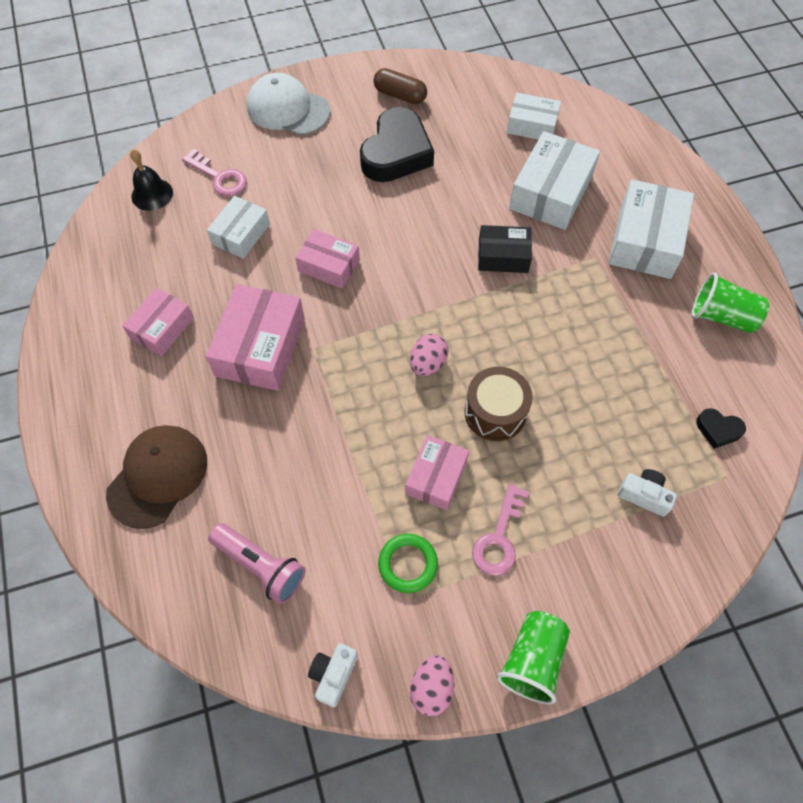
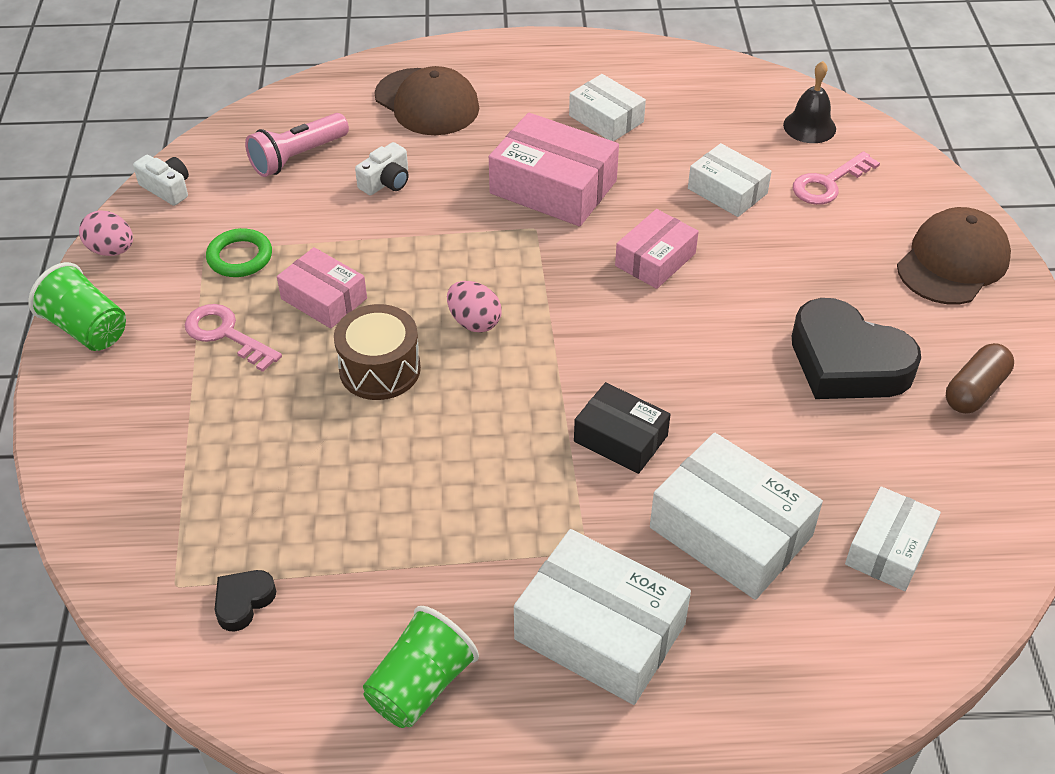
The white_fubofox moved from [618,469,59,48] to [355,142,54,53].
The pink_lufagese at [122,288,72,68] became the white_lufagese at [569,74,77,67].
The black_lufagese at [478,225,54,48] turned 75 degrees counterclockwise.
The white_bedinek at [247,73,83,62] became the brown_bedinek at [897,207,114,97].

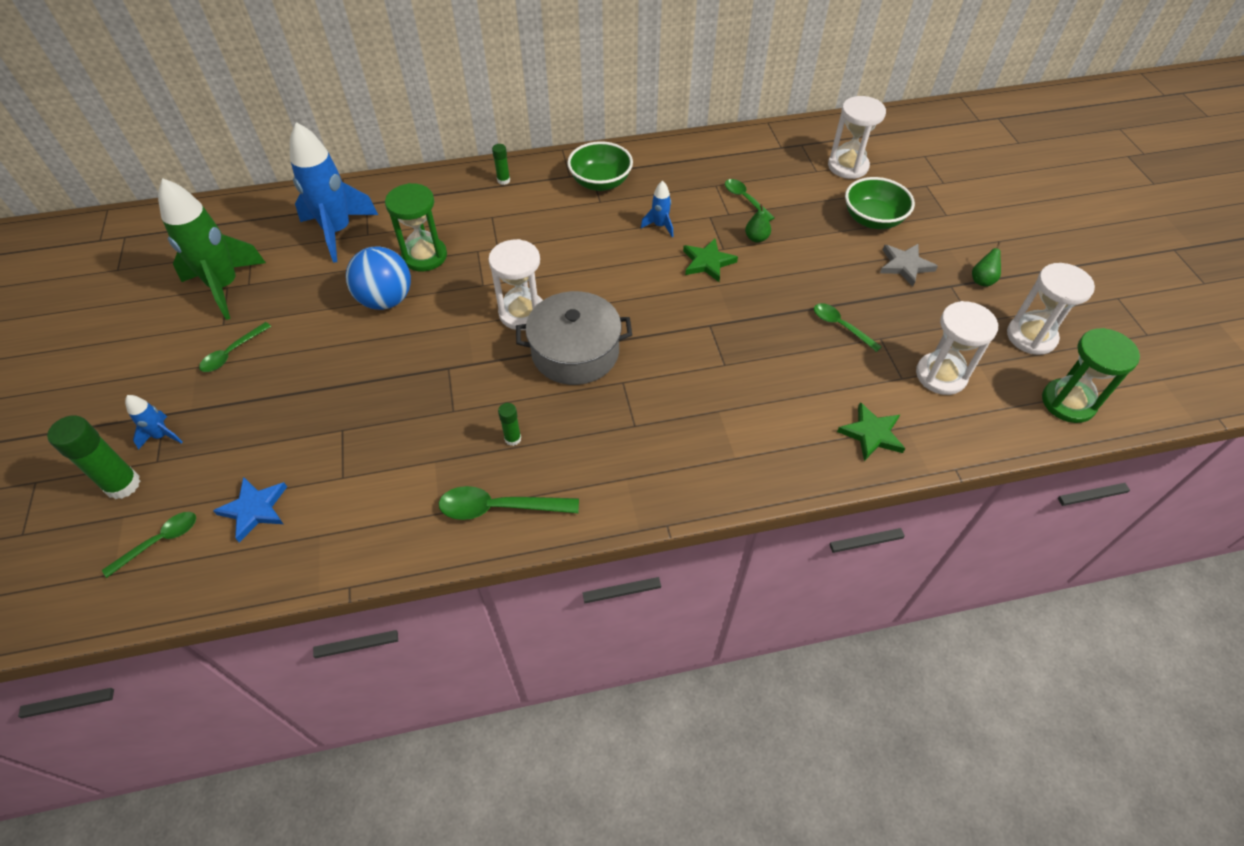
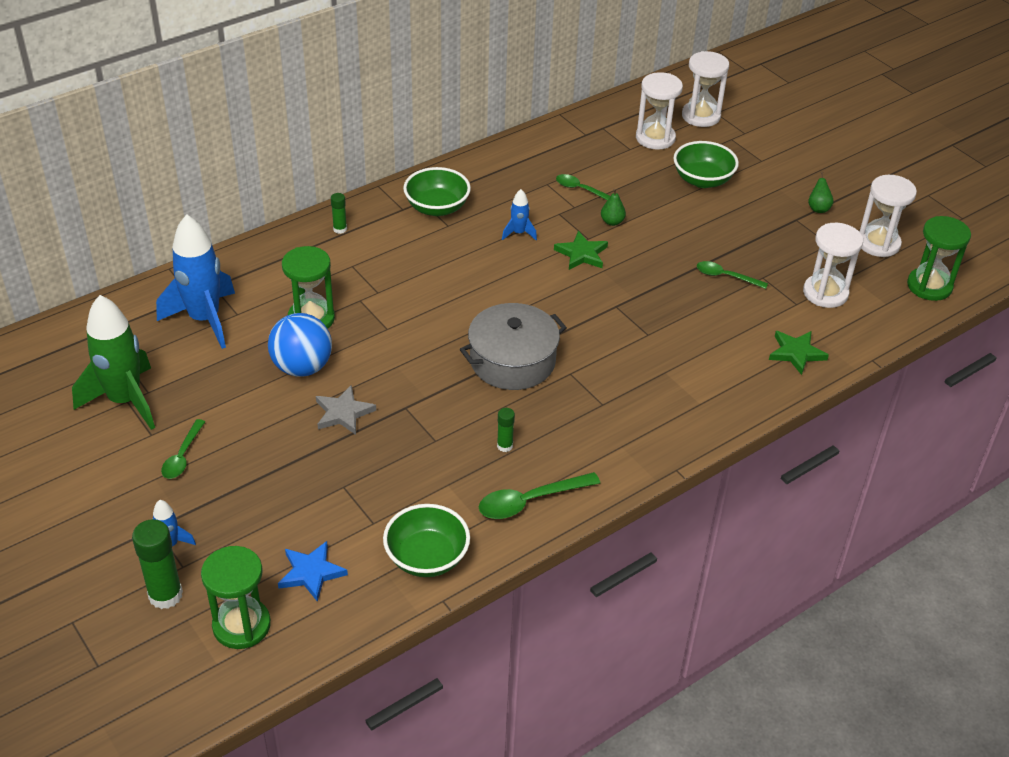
The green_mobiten at [102,512,94,66] was replaced by the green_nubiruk at [201,546,70,103].
The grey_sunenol moved from [880,244,58,43] to [316,385,60,50].
The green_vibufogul at [383,504,87,73] appeared.
The white_nubiruk moved from [488,239,55,91] to [682,51,47,76].

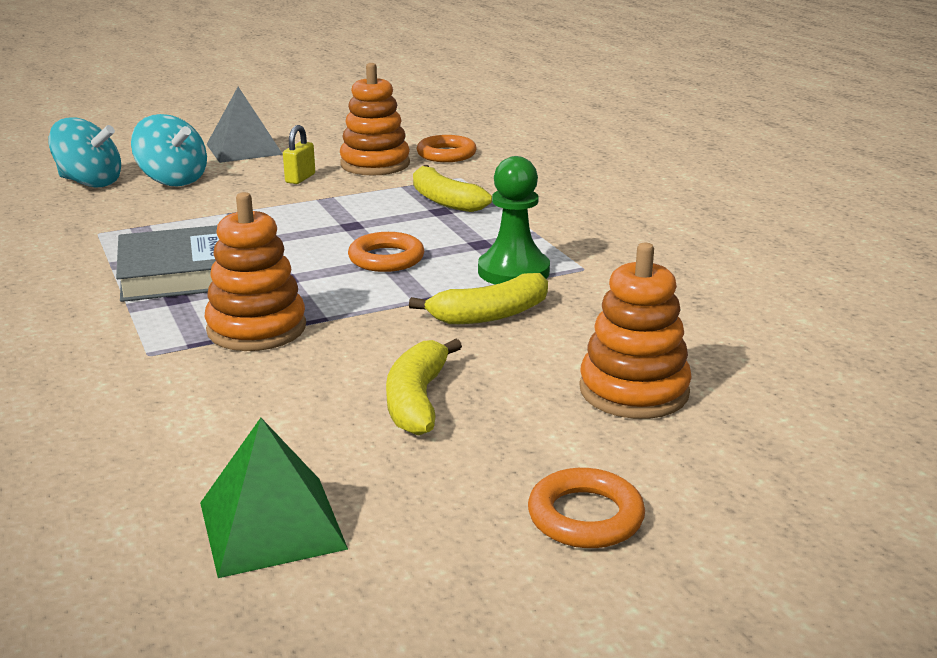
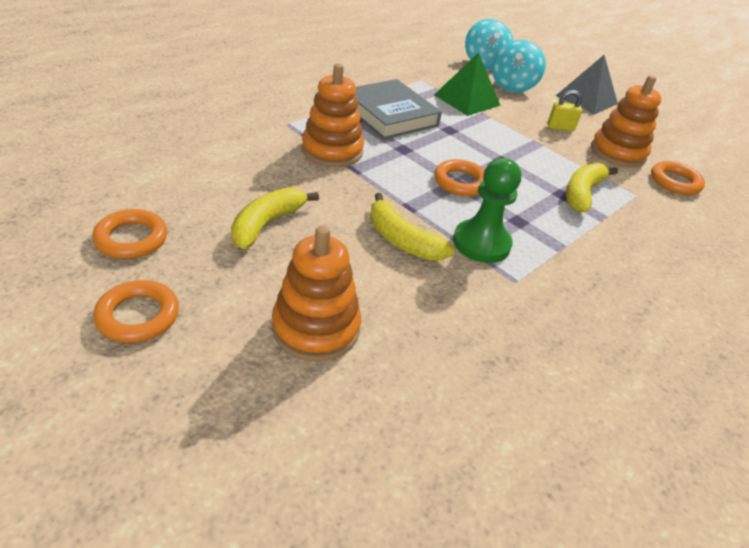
The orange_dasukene at [92,209,75,50] appeared.
The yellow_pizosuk at [386,339,76,97] turned 45 degrees counterclockwise.
The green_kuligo moved from [200,418,148,160] to [434,52,67,64].

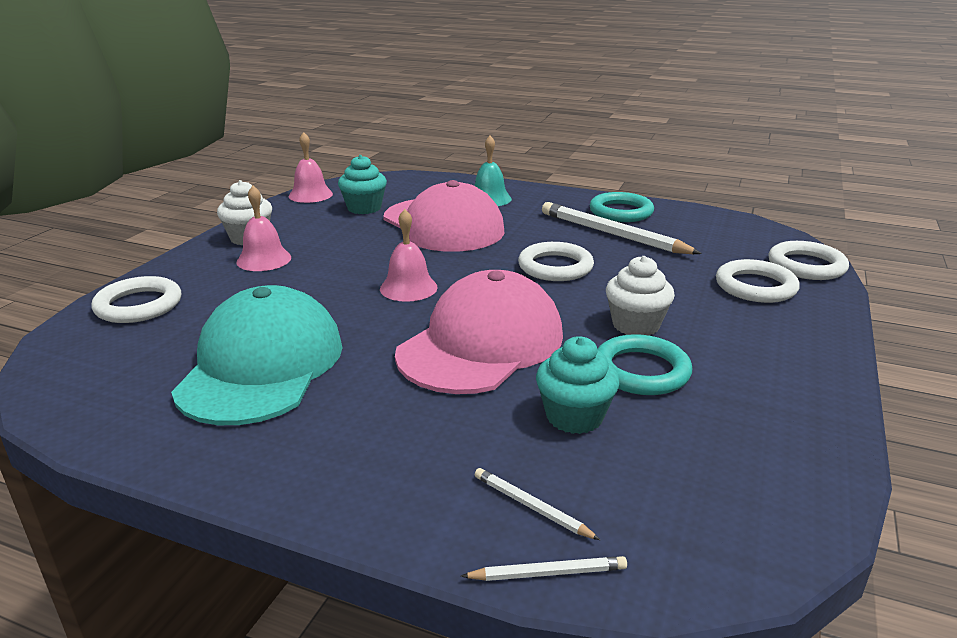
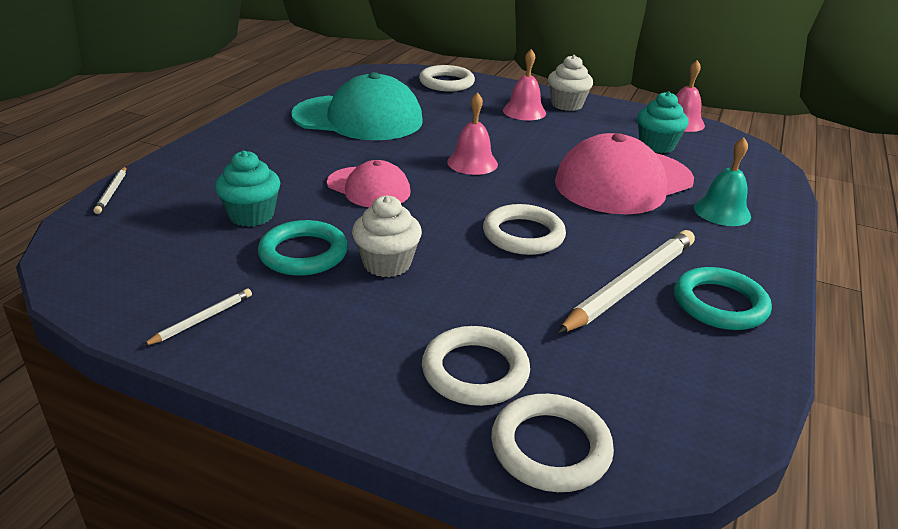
The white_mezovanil moved from [475,468,125,72] to [142,289,110,57].
The pink_bedinek at [395,270,168,124] changed to 0.57 times the size.

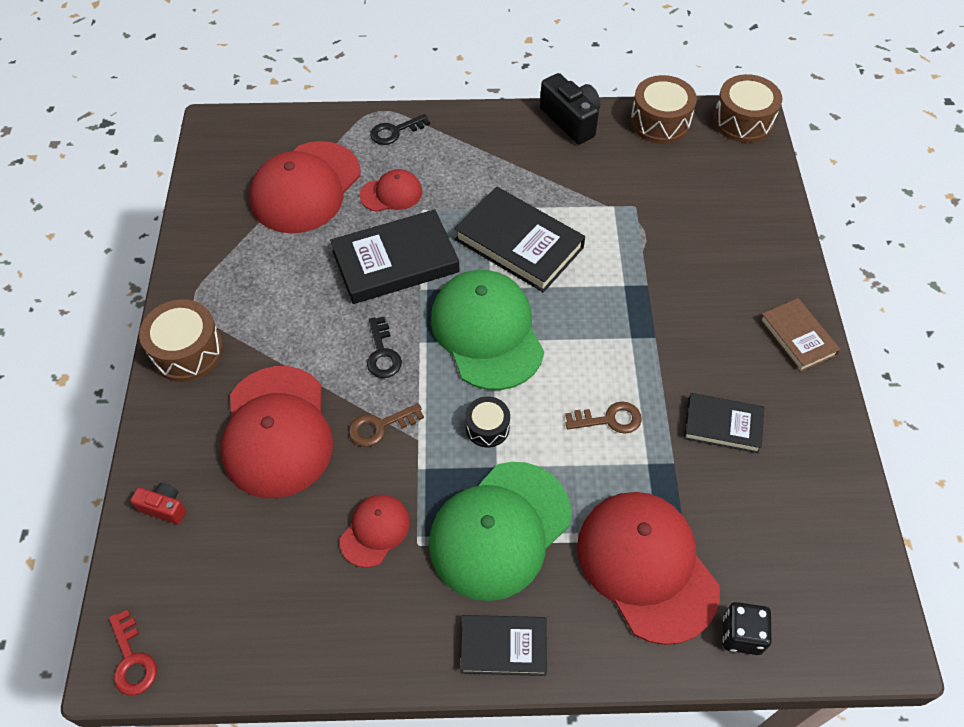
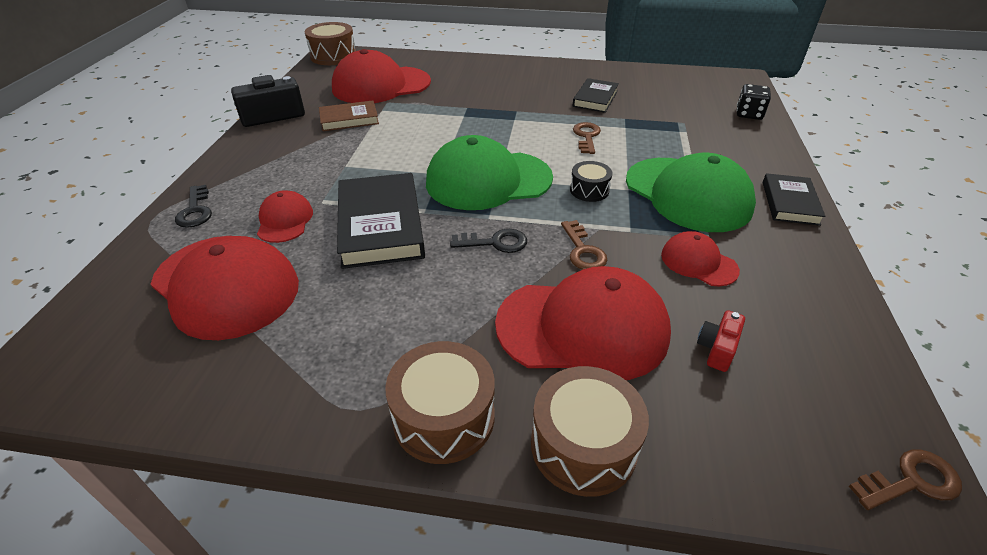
The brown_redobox moved from [760,298,81,74] to [319,100,60,31].
The red_bedinek moved from [577,492,143,153] to [332,49,99,54].
The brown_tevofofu moved from [630,75,67,69] to [531,366,118,131].
The red_fubofox moved from [130,483,56,41] to [697,310,48,62].
The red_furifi at [109,610,48,85] became the brown_furifi at [849,449,113,61].
The black_redobox at [454,186,131,107] disappeared.

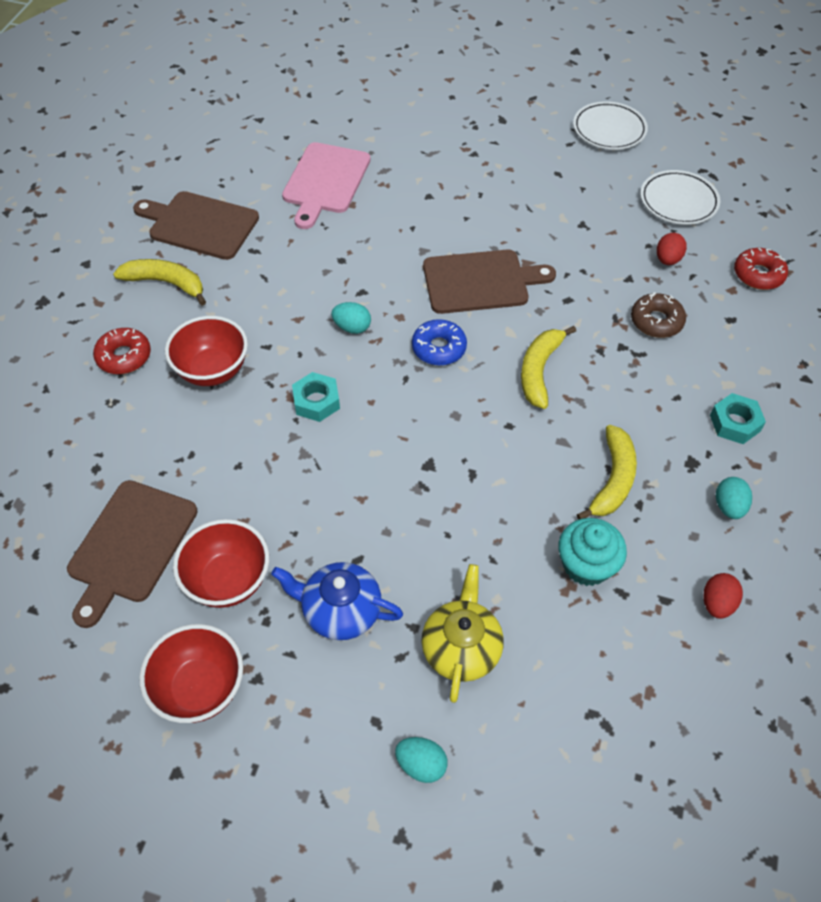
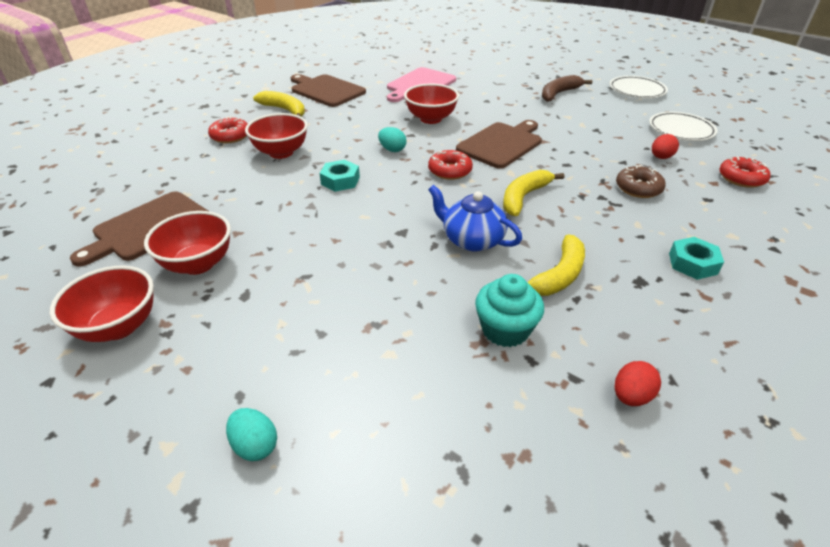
The red_vibufogul at [404,84,55,40] appeared.
The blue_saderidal at [412,319,55,47] became the red_saderidal at [428,150,45,30].
The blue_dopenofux moved from [271,562,132,78] to [428,185,94,67].
The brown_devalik at [423,250,133,64] turned 60 degrees counterclockwise.
The brown_pizosuk at [542,75,50,27] appeared.
The yellow_dopenofux at [421,564,83,139] disappeared.
The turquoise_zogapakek at [716,477,36,42] disappeared.

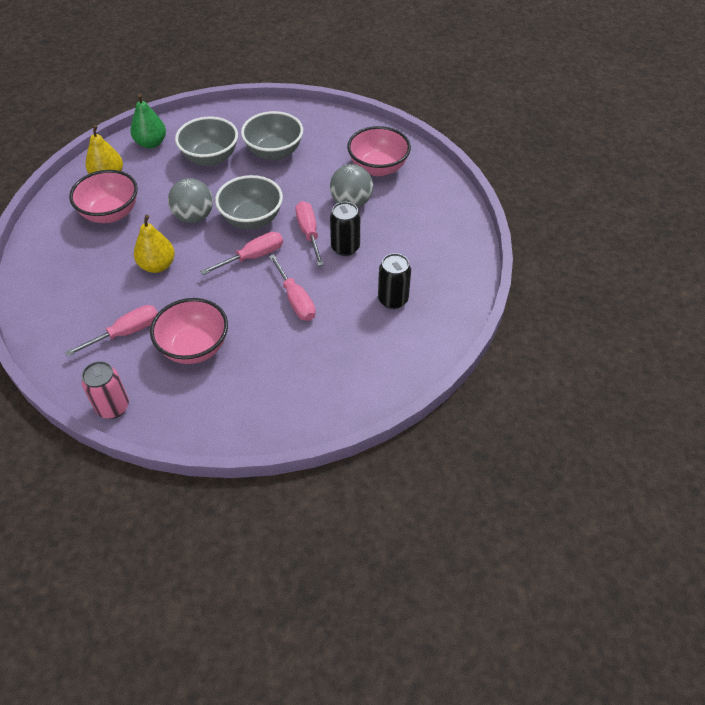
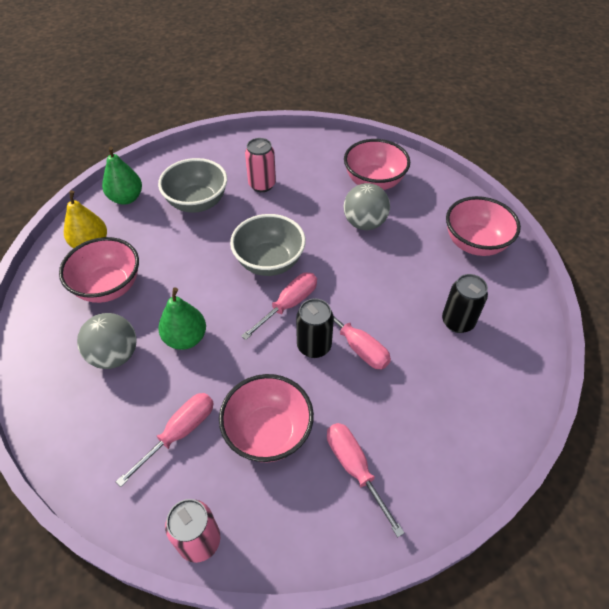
The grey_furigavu moved from [168,178,45,45] to [77,313,60,56].
The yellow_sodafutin at [134,215,41,58] became the green_sodafutin at [158,287,48,63].
The grey_vibufogul at [241,111,62,49] was replaced by the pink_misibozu at [245,138,31,54].
The black_misibozu moved from [330,202,30,54] to [296,298,38,60].
The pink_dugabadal moved from [295,201,29,65] to [327,423,78,114].
The pink_vibufogul at [446,196,75,60] appeared.

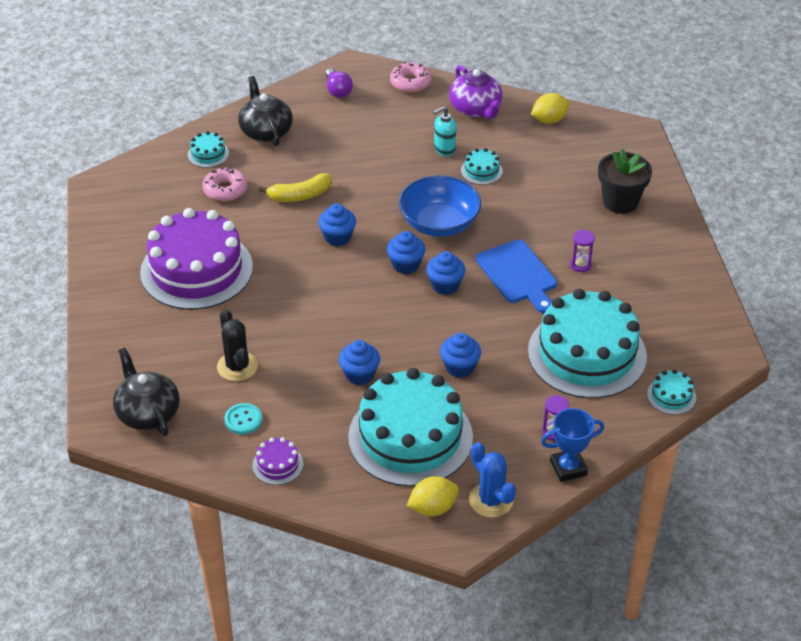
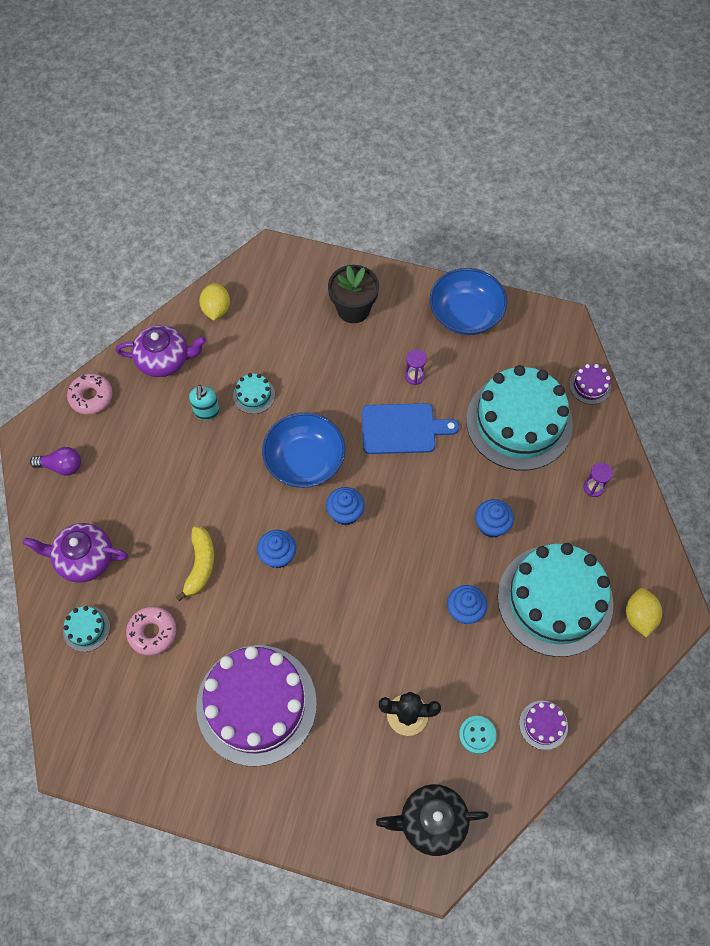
The black_dopenofux at [238,76,55,70] became the purple_dopenofux at [23,523,105,59].
The blue_vibufogul at [430,268,77,67] appeared.
The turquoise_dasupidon at [647,369,49,46] became the purple_dasupidon at [569,364,42,41].
The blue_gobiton at [426,251,39,44] disappeared.
The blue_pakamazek at [469,442,47,76] disappeared.
The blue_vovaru at [541,408,63,74] disappeared.

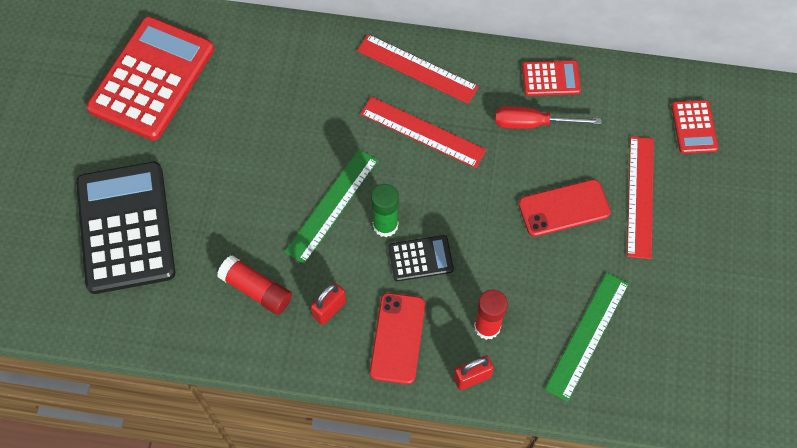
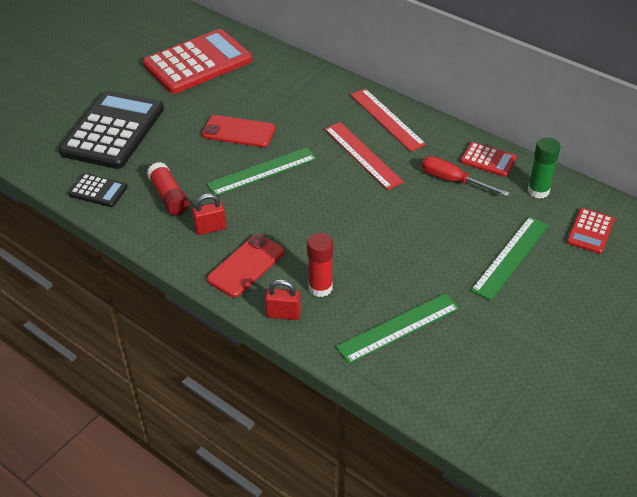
The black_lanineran moved from [388,235,66,46] to [68,173,60,34].
The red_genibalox moved from [518,179,93,57] to [202,115,73,32].
The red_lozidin at [627,136,27,123] became the green_lozidin at [471,216,78,84].
The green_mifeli moved from [371,184,28,53] to [527,137,33,62].

